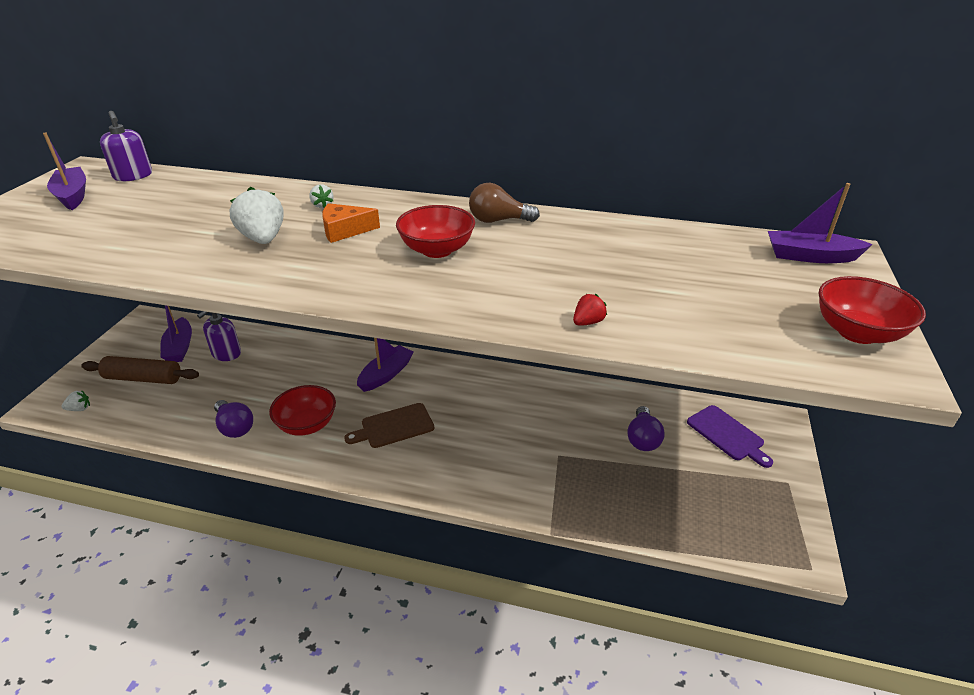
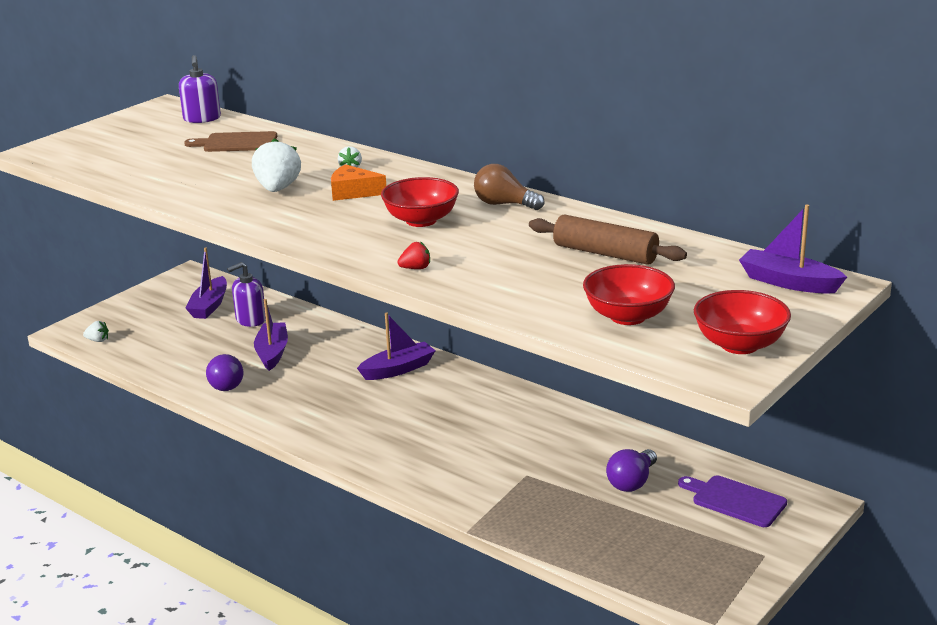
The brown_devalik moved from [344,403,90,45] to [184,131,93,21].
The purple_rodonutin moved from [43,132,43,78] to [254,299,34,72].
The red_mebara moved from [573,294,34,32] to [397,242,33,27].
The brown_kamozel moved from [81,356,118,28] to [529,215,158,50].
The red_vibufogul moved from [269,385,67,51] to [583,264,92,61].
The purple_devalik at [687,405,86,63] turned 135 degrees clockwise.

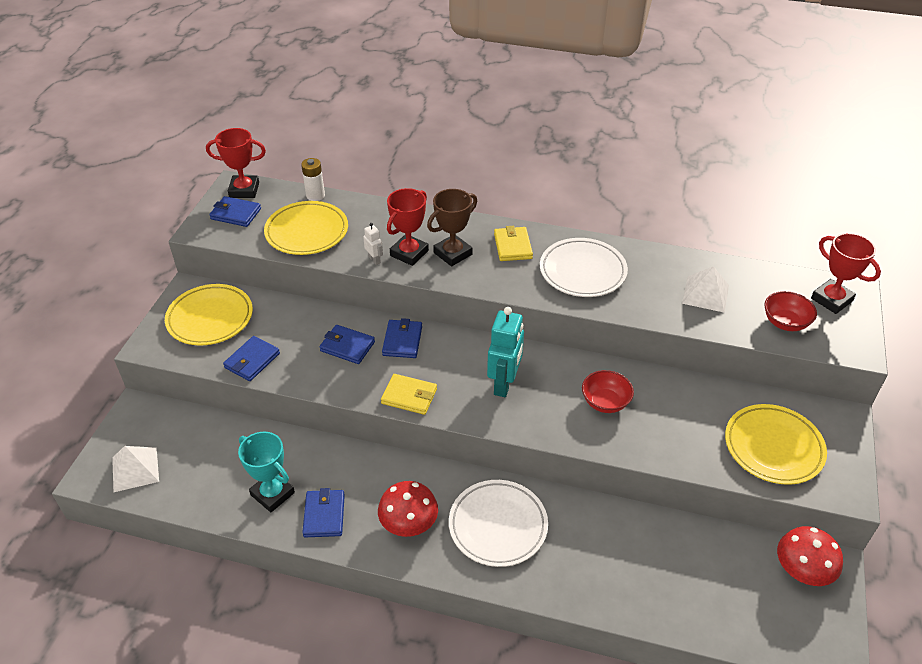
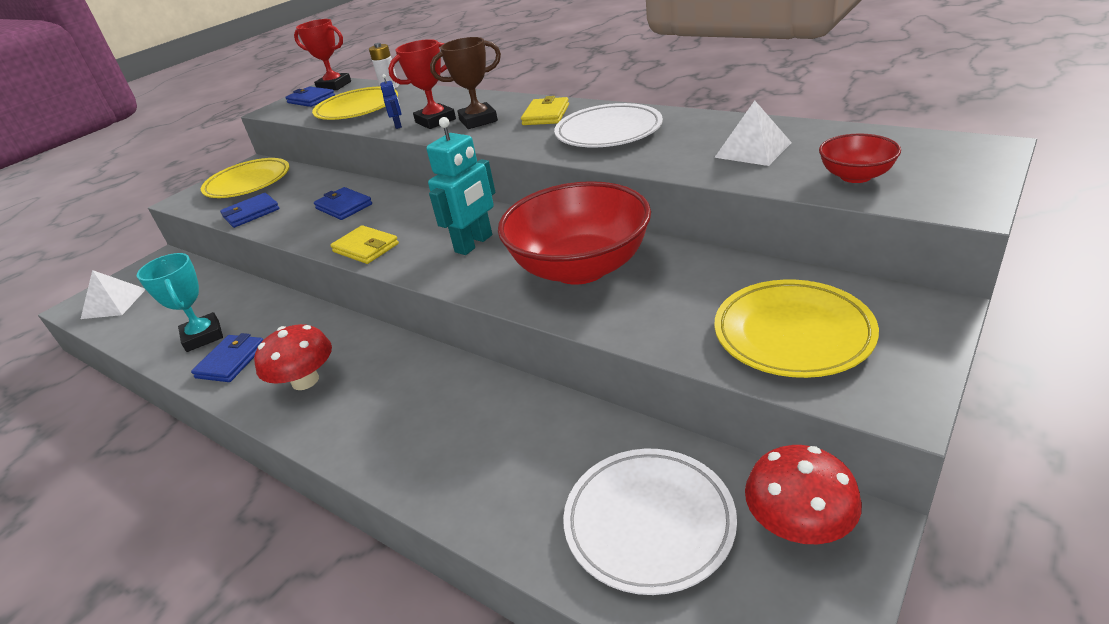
The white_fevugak at [363,223,20,42] became the blue_fevugak at [380,74,22,55].
The red_vibufogul at [582,370,52,43] changed to 2.16 times the size.
The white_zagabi moved from [449,480,99,87] to [563,449,174,146].
The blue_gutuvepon at [382,318,40,40] disappeared.
The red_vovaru at [811,233,70,81] disappeared.

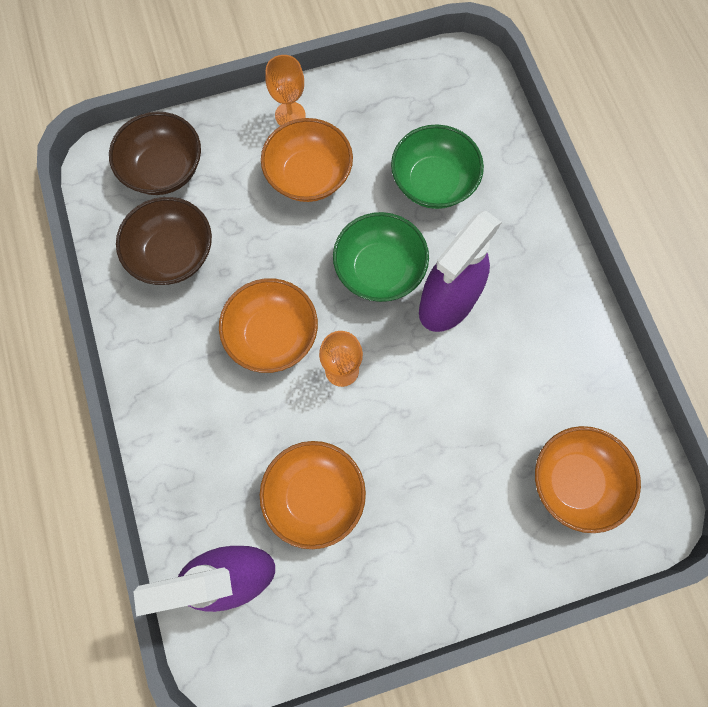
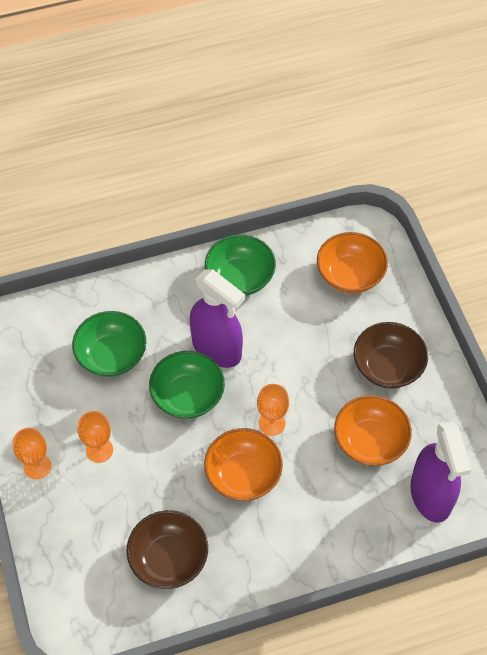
The orange_vibufogul at [261,118,92,84] was replaced by the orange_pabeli at [78,411,35,52].
The green_vibufogul at [205,234,71,62] appeared.
The brown_vibufogul moved from [109,112,92,83] to [354,322,74,67].

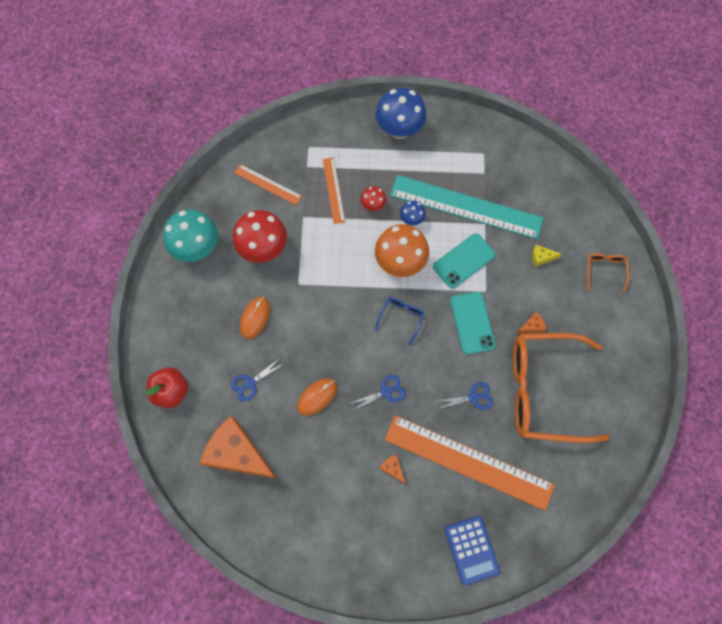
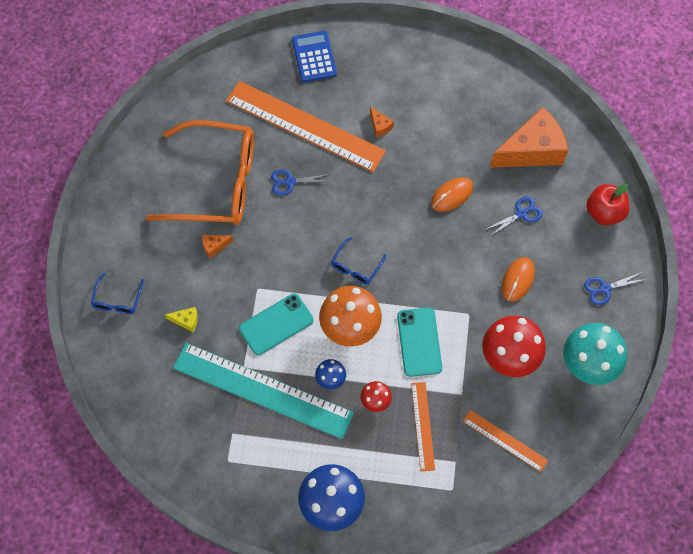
The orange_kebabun at [587,254,42,39] became the blue_kebabun at [91,273,53,41].
The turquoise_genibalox moved from [450,292,46,62] to [397,308,45,69].
The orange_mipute at [200,416,78,63] turned 60 degrees counterclockwise.
The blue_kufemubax moved from [349,375,57,36] to [584,272,63,33].

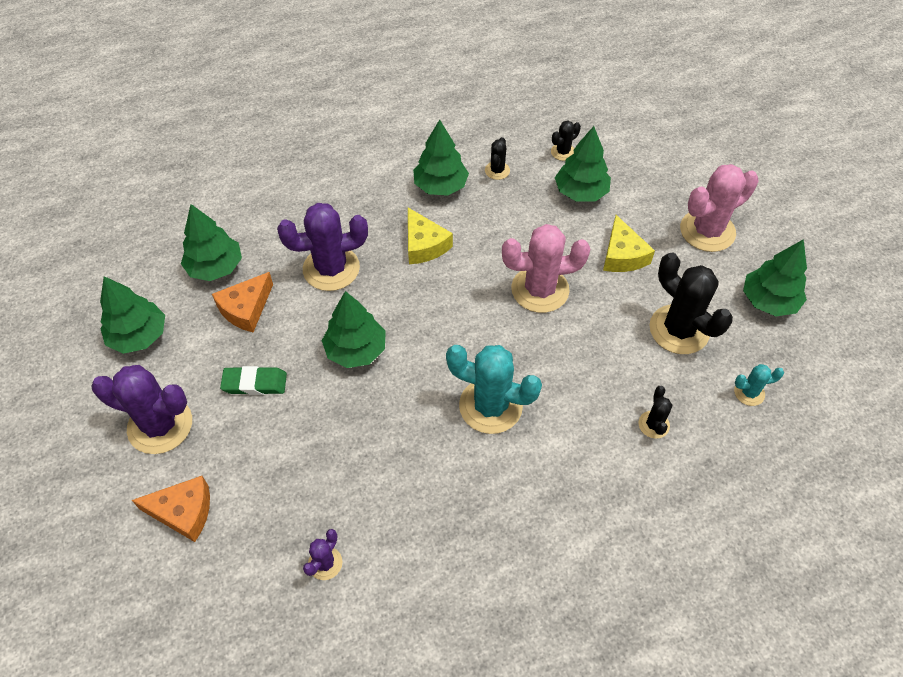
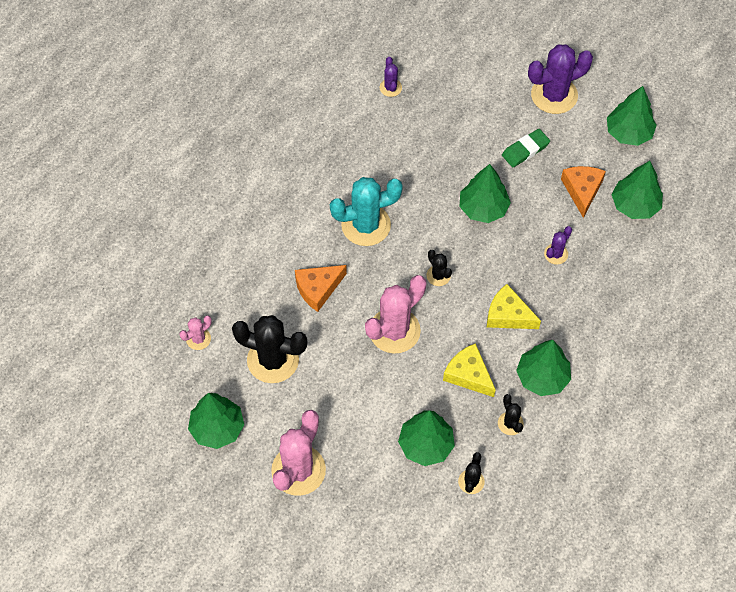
The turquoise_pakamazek at [734,364,50,42] became the pink_pakamazek at [180,316,32,34].
The orange_mipute moved from [132,476,78,66] to [295,265,52,47].
The black_pakamazek moved from [638,386,34,53] to [426,250,26,36].
The yellow_mipute moved from [603,215,52,57] to [443,343,53,54].
The purple_pakamazek at [277,203,91,88] changed to 0.48 times the size.

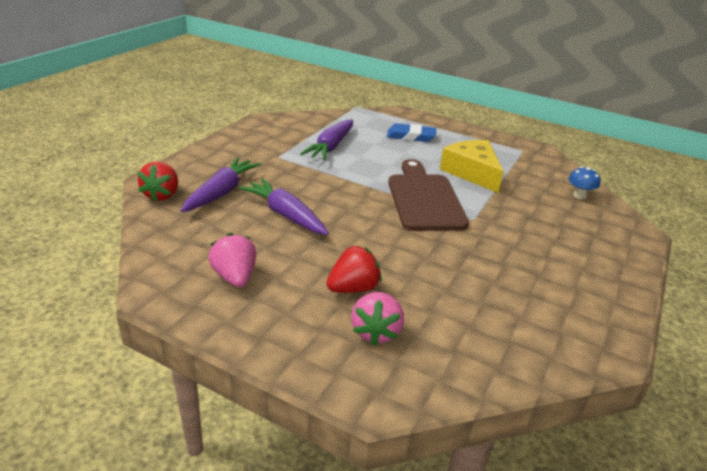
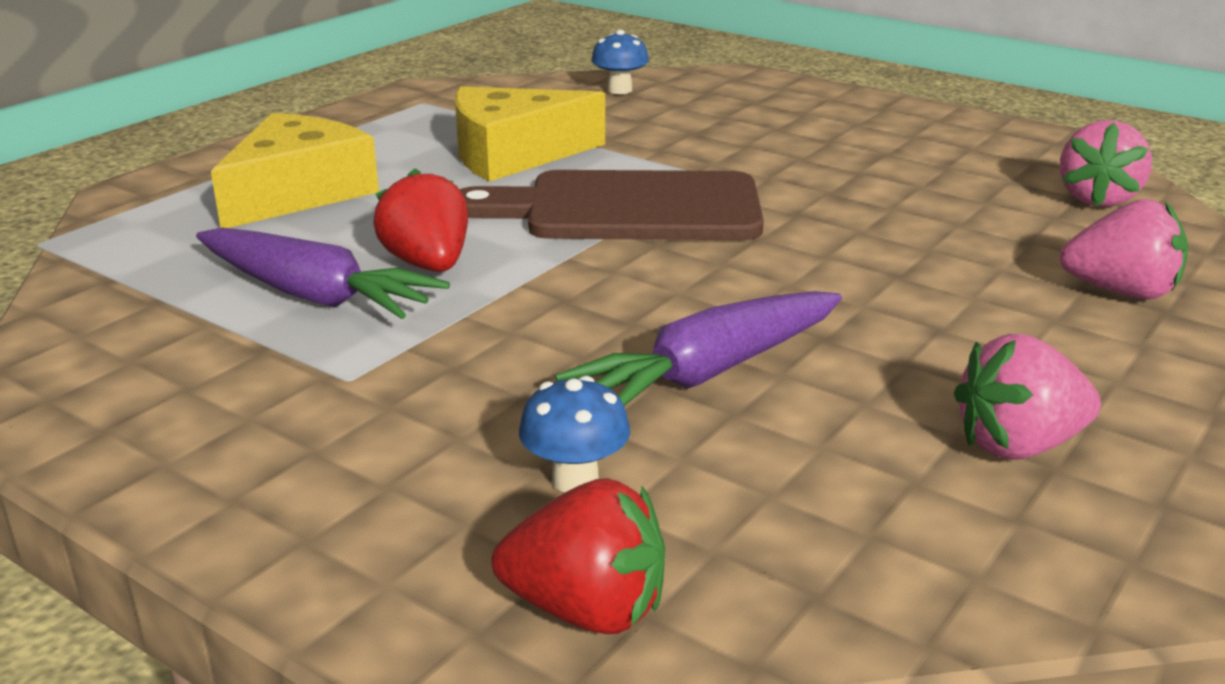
The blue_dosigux at [387,123,49,19] was replaced by the yellow_mipute at [211,113,168,115].
The red_mebara moved from [327,245,55,48] to [373,168,95,104].
The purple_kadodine at [181,157,80,55] was replaced by the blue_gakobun at [519,376,111,116].
The pink_mebara at [1060,120,92,87] appeared.

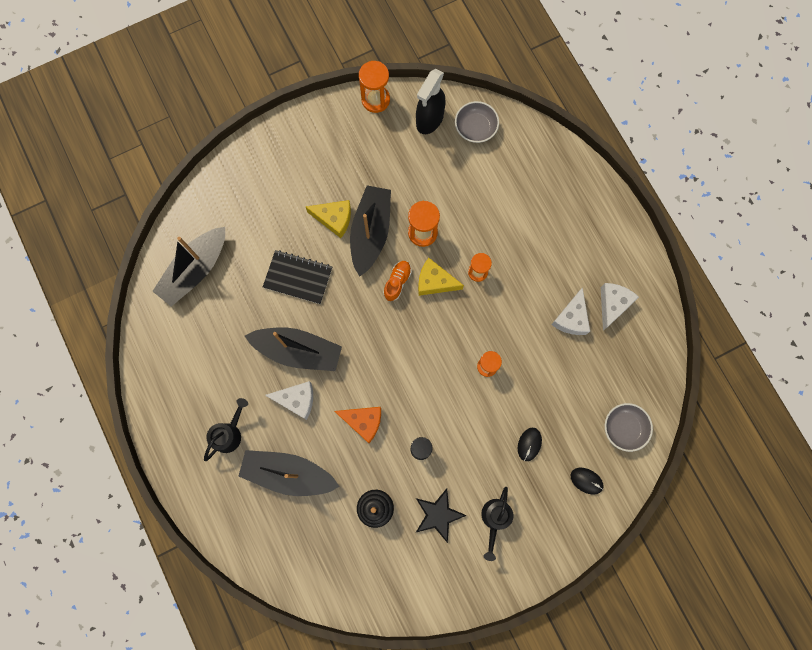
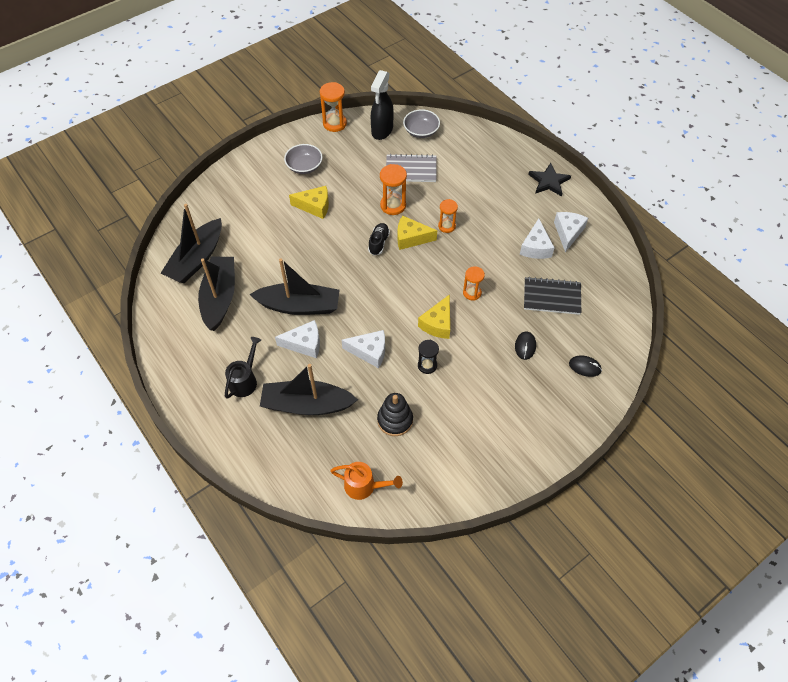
The black_rodonutin moved from [350,185,41,92] to [198,256,37,75].
The grey_vibufogul moved from [605,403,48,49] to [284,144,39,30].
The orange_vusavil at [330,462,73,38] appeared.
The orange_mipute at [334,407,47,36] became the white_mipute at [341,330,44,38].
The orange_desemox at [383,261,29,40] became the black_desemox at [368,223,22,32].
The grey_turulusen at [386,154,50,28] appeared.
The yellow_mipute at [418,294,32,45] appeared.
The black_turulusen moved from [263,250,69,54] to [524,277,57,38].
The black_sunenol moved from [416,488,51,55] to [528,163,43,34].
The black_vusavil at [481,487,33,74] disappeared.

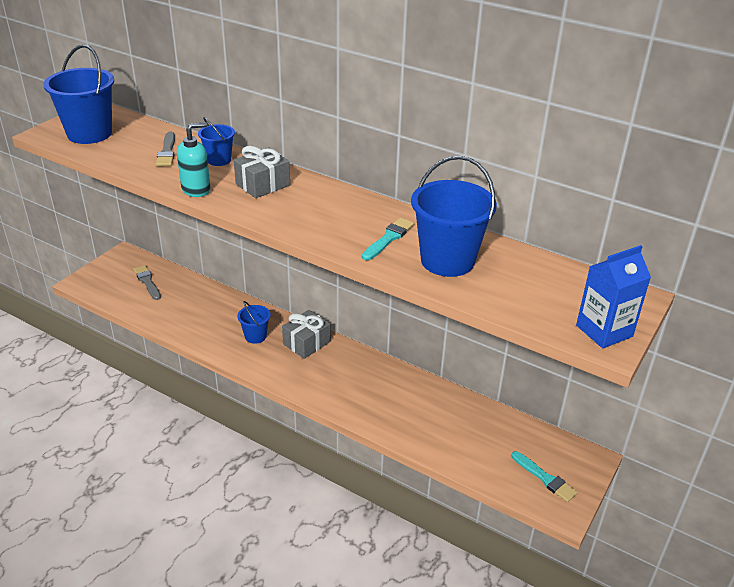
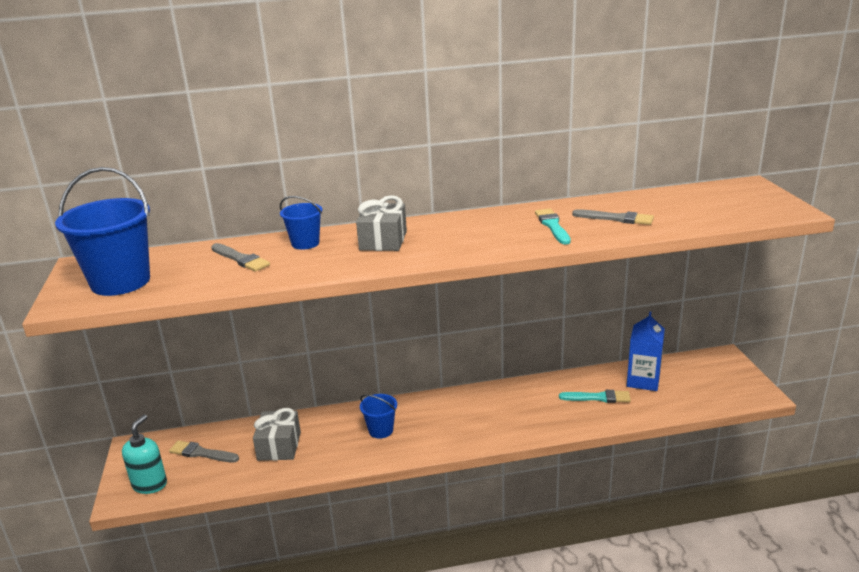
The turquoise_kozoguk moved from [177,122,33,75] to [122,415,45,79].
The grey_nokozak moved from [282,310,49,49] to [253,408,48,53].
The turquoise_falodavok moved from [512,451,66,51] to [559,390,72,13].
The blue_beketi at [411,156,86,121] was replaced by the grey_falodavok at [572,209,82,16].
The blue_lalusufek moved from [576,245,75,103] to [627,312,38,79].

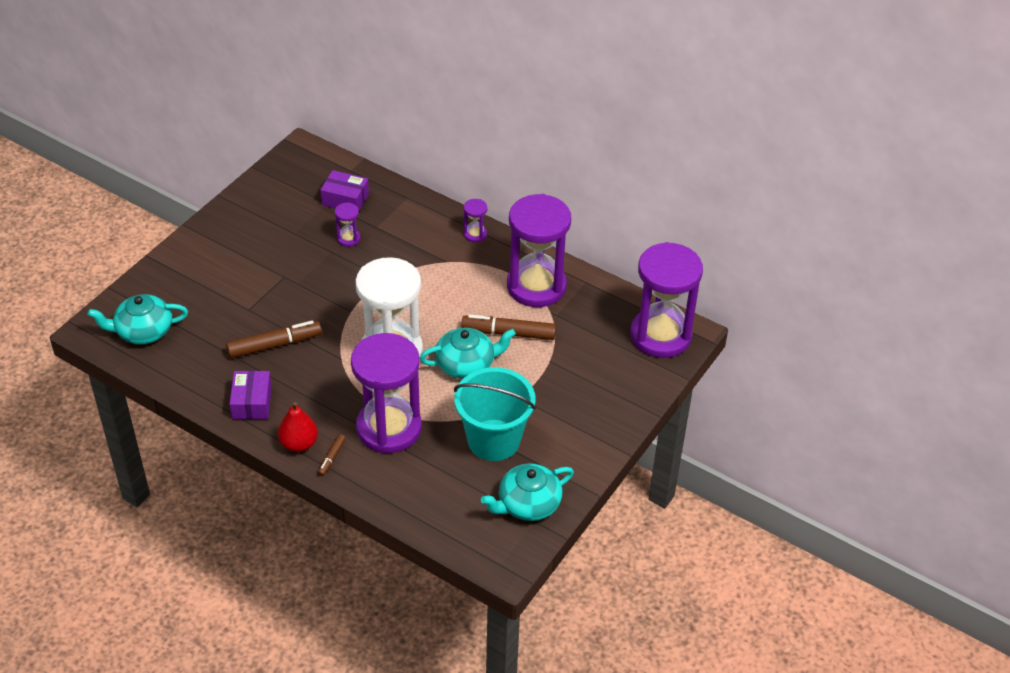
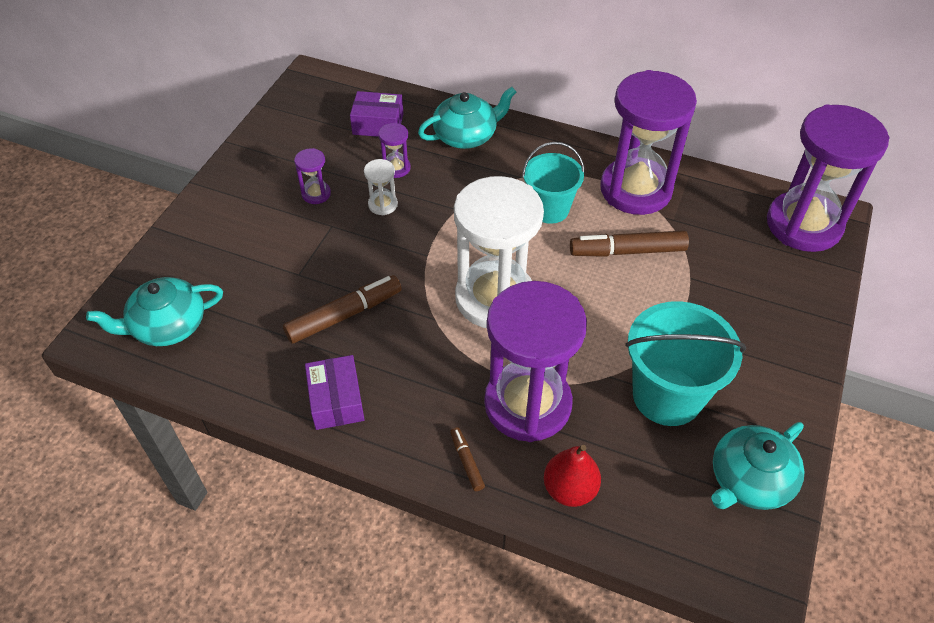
The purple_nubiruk moved from [464,199,24,44] to [294,148,37,56].
The white_nubiruk at [364,159,34,56] appeared.
The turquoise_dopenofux moved from [420,328,96,51] to [418,87,98,62].
The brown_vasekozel at [318,434,28,42] turned 150 degrees clockwise.
The turquoise_beketi at [522,142,63,82] appeared.
The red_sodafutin moved from [278,402,40,50] to [544,445,57,62].

